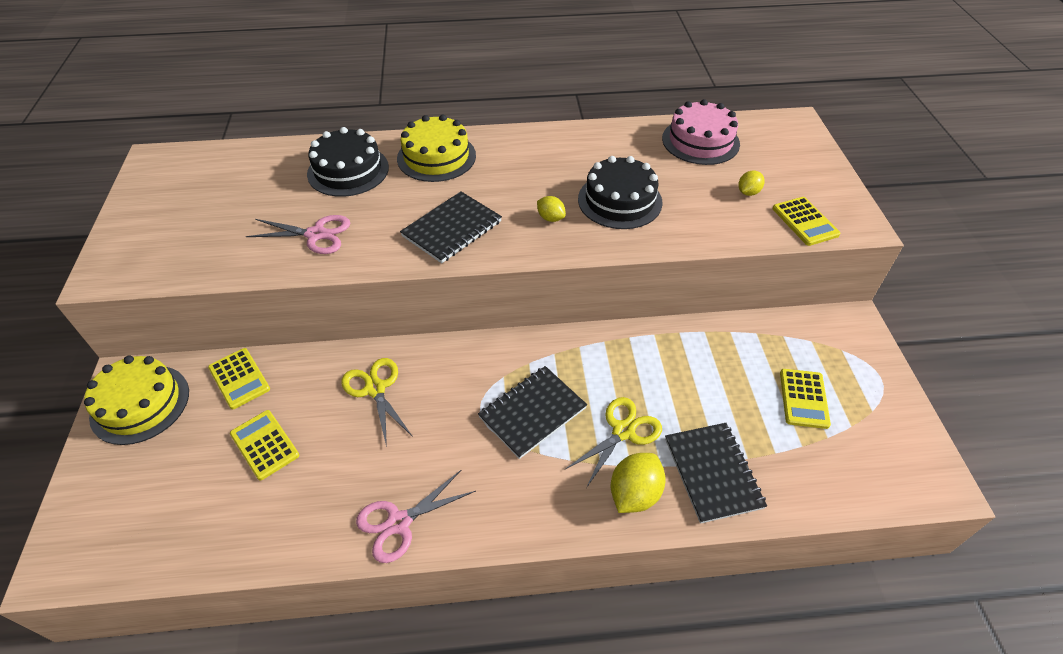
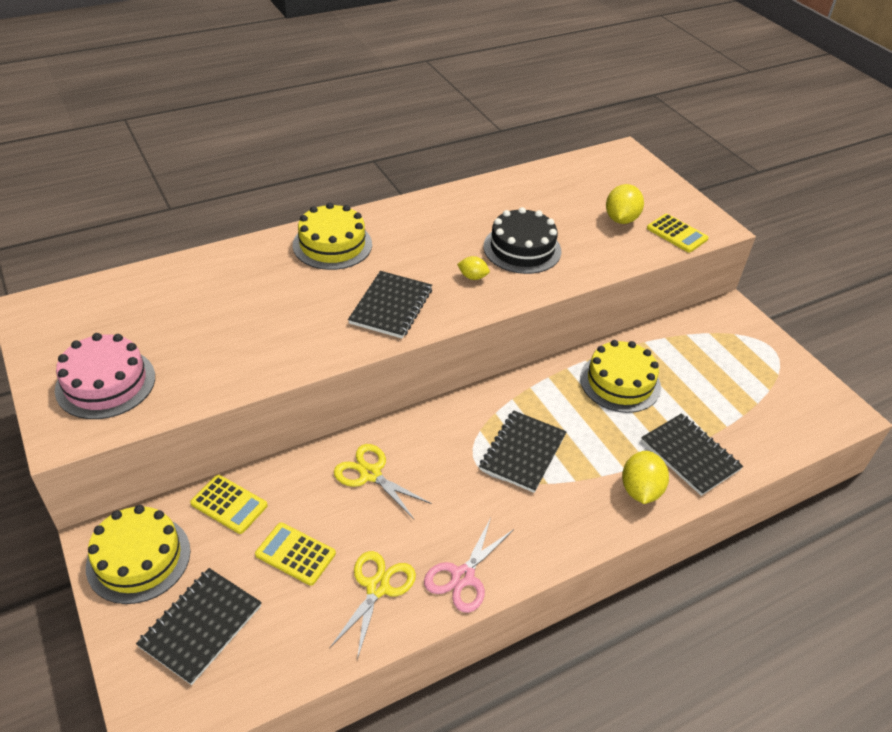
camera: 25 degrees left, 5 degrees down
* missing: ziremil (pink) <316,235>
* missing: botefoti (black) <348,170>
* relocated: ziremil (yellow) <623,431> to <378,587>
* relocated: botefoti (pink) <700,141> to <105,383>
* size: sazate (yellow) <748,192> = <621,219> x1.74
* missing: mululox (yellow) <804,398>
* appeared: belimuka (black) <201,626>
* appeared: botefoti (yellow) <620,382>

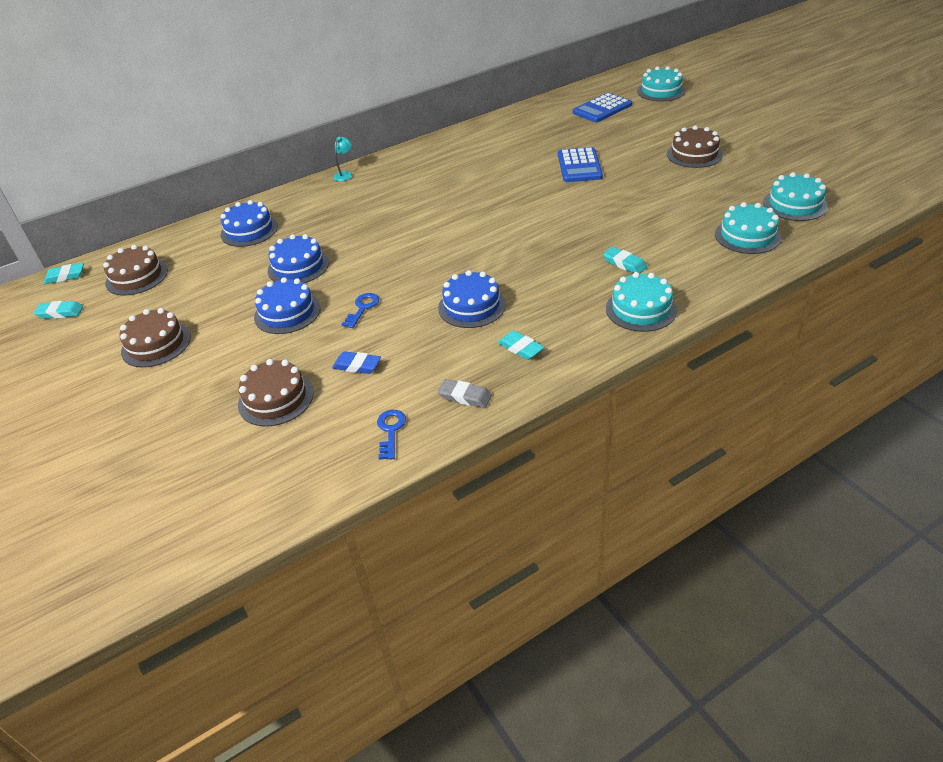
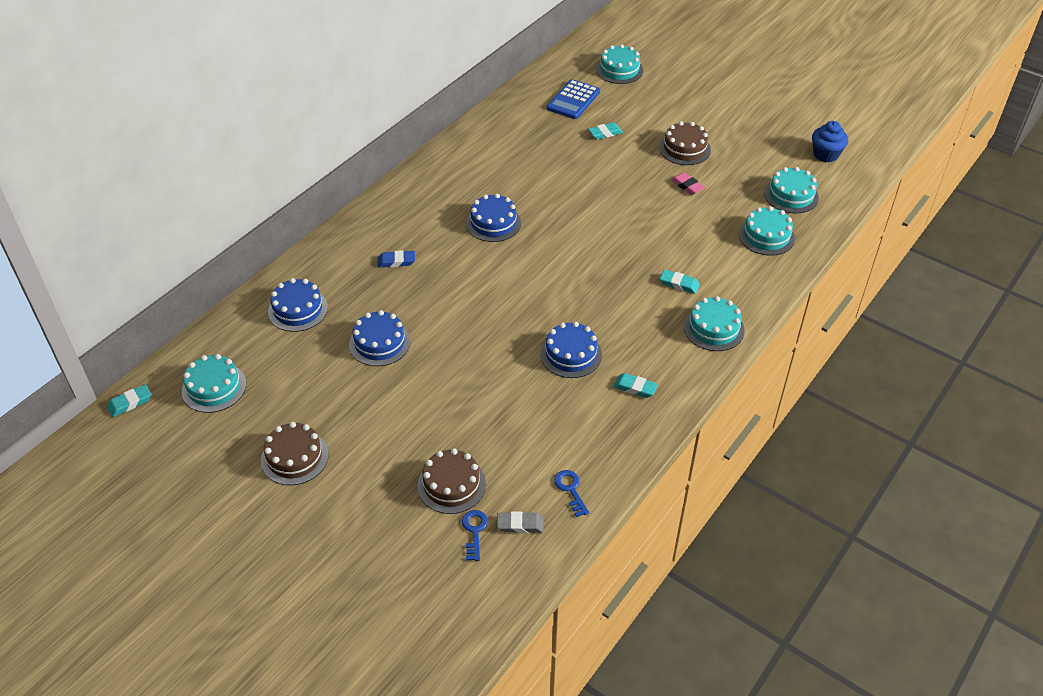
camera: 25 degrees left, 5 degrees up
* relocated: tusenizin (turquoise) <60,313> to <605,133>
* colour: botefoti (brown) <137,277> to botefoti (turquoise) <214,387>
* relocated: botefoti (blue) <287,312> to <493,223>
* relocated: tusenizin (blue) <357,366> to <396,261>
* missing: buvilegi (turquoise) <345,174>
* relocated: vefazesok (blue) <362,308> to <474,531>
* relocated: tusenizin (grey) <465,397> to <520,525>
* missing: mululox (blue) <579,166>
* appeared: tusenizin (pink) <687,186>
* appeared: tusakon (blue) <825,154>

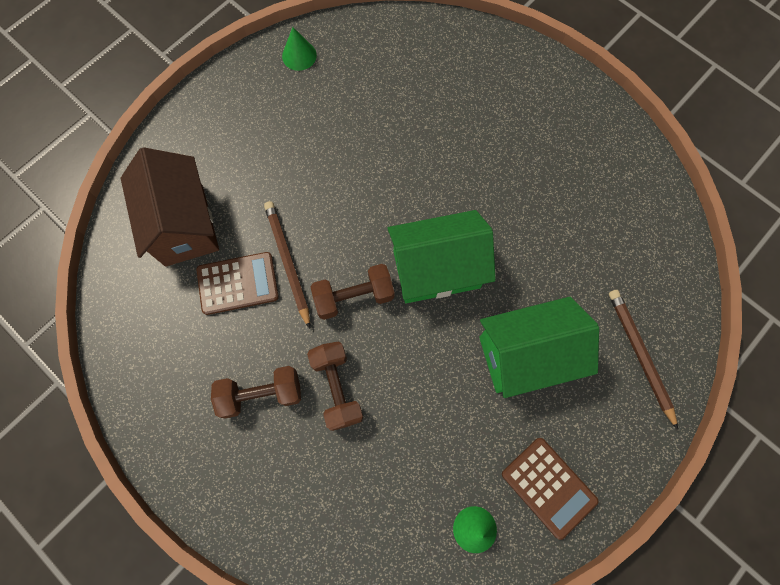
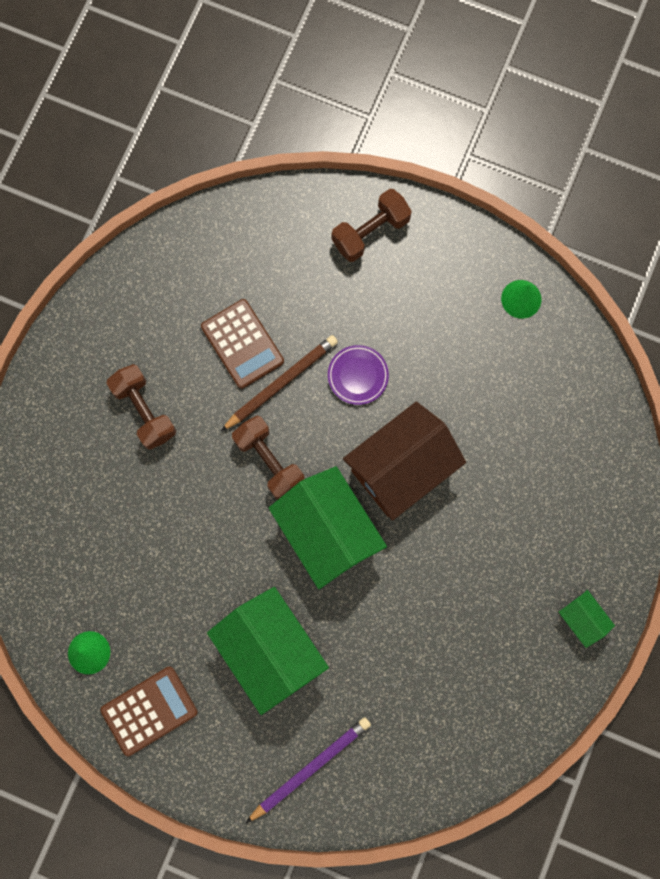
camera: 70 degrees right, 5 degrees up
* relocated: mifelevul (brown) <184,225> to <401,468>
* relocated: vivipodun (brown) <337,388> to <370,232>
* spun: mululox (brown) <548,487> = <149,711> 150 degrees counterclockwise
* colour: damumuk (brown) <640,355> to damumuk (purple) <310,768>
* appeared: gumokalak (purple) <358,376>
* appeared: mifelevul (green) <581,619>

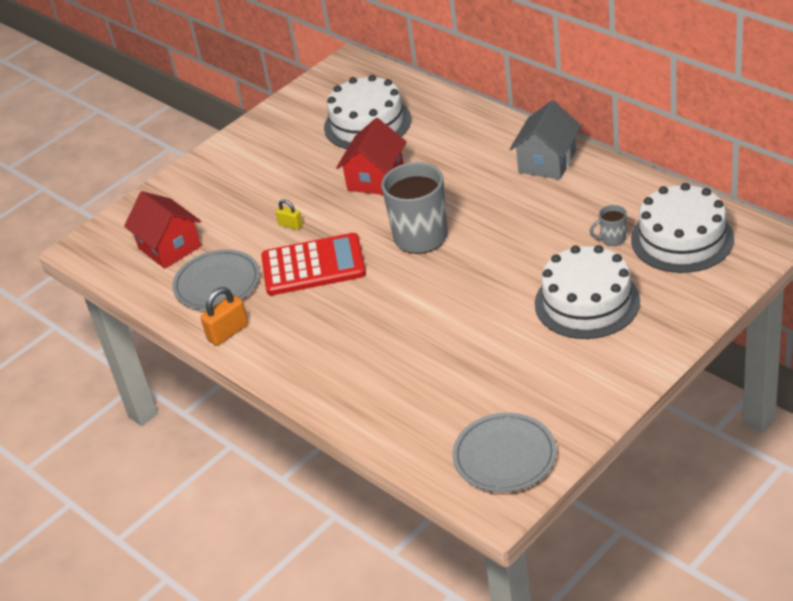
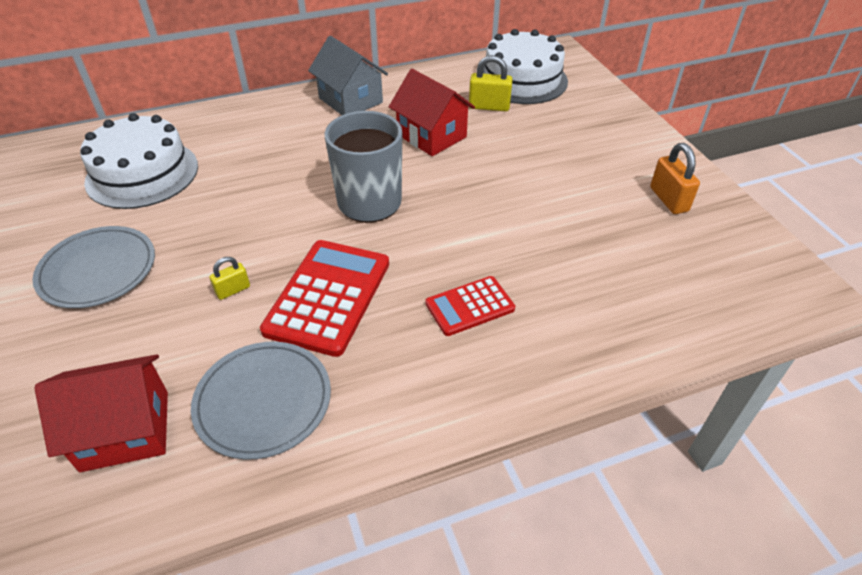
camera: 70 degrees left, 5 degrees up
* relocated: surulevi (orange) <228,332> to <668,199>
* relocated: mifelevul (red) <375,178> to <431,136>
* relocated: gumokalak (grey) <504,456> to <98,270>
* missing: botefoti (white) <587,302>
* exchanged: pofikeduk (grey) <612,238> to surulevi (yellow) <489,107>
* appeared: mululox (red) <470,306>

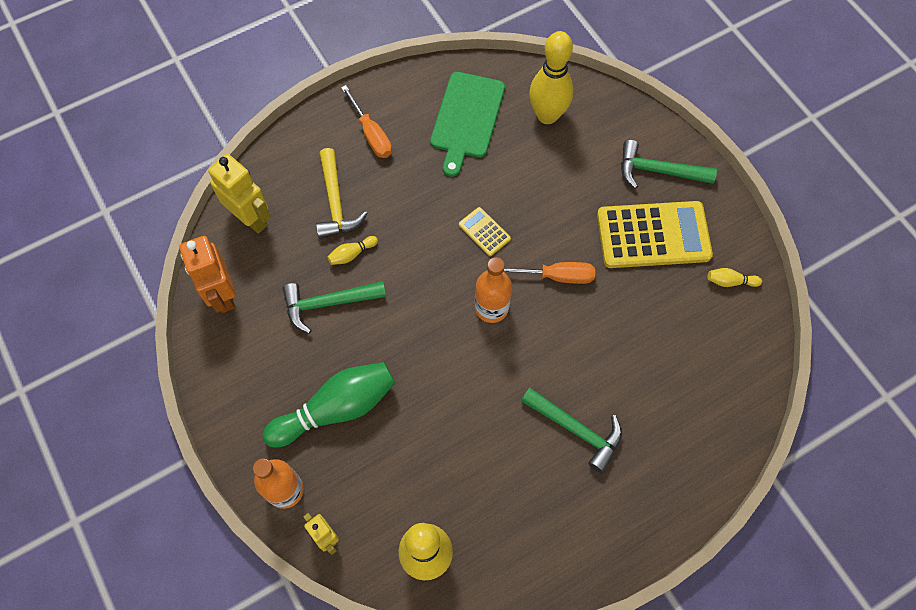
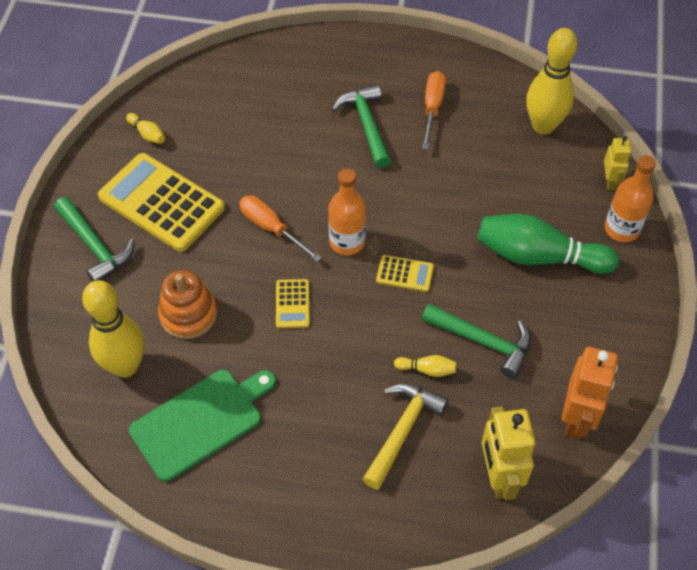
camera: 140 degrees left, 10 degrees down
* relocated: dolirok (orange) <371,134> to <432,108>
* appeared: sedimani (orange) <188,314>
* appeared: mululox (yellow) <405,274>

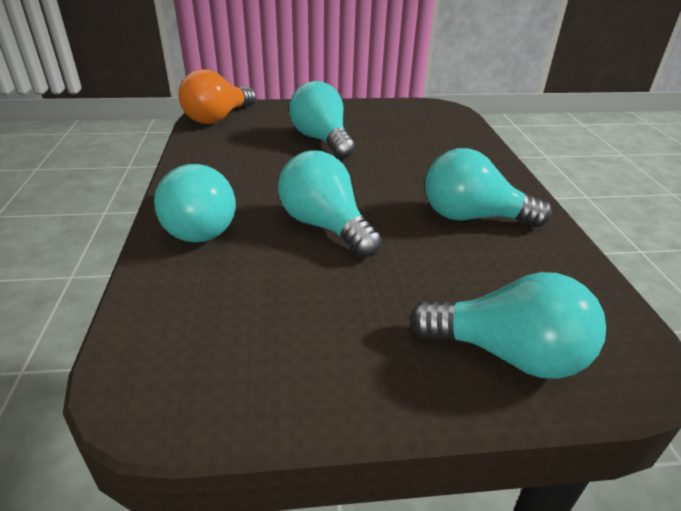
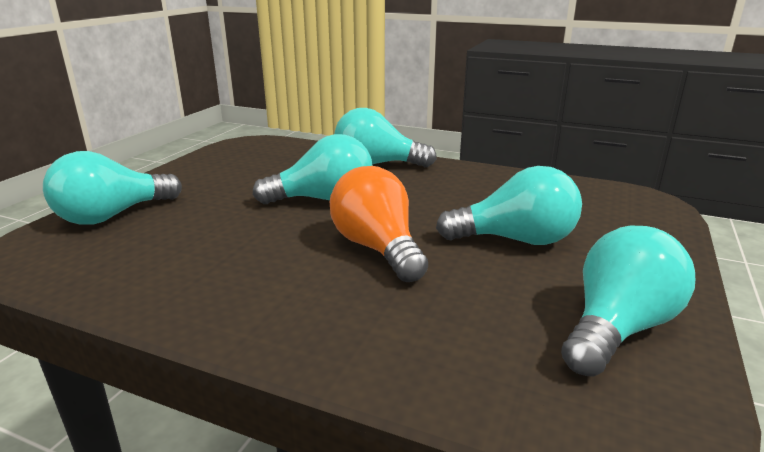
camera: 120 degrees right, 10 degrees down
* relocated: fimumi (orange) <218,118> to <377,248>
* relocated: fimumi (turquoise) <472,217> to <617,328>

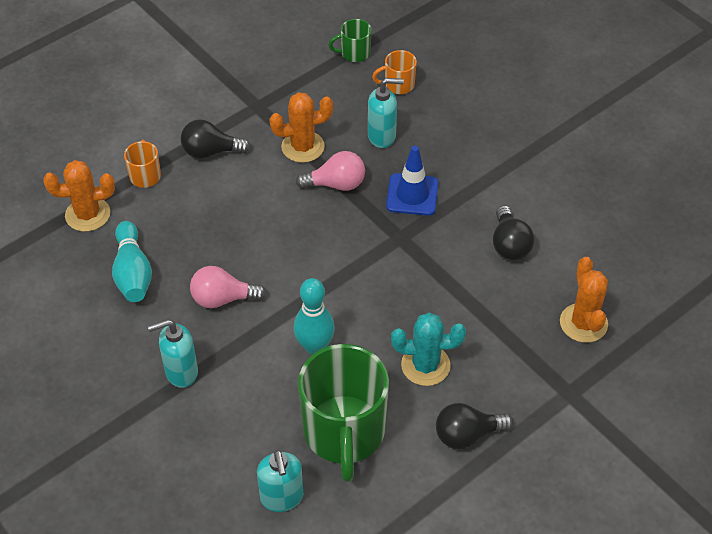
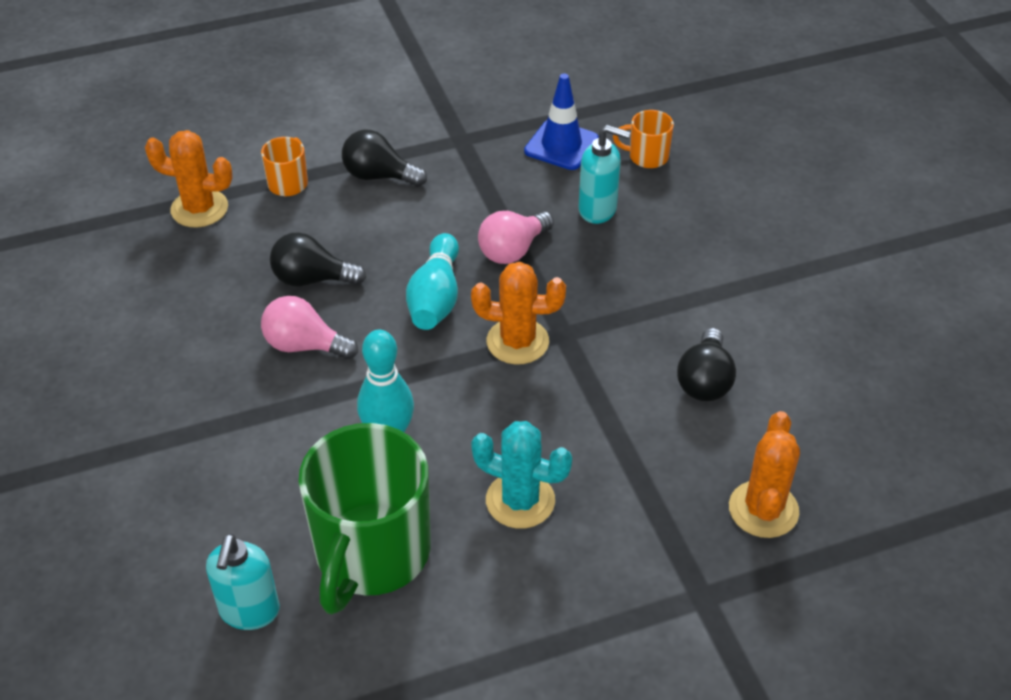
camera: 20 degrees right, 5 degrees down
* relocated: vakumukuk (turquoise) <133,272> to <435,297>
* missing: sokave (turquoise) <181,372>
* relocated: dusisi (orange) <303,147> to <517,342>
* spun: fimumi (pink) <336,184> = <513,250> 120 degrees clockwise
* missing: pofikeduk (green) <354,53>
* relocated: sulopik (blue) <412,195> to <561,145>
* relocated: fimumi (black) <467,435> to <312,279>

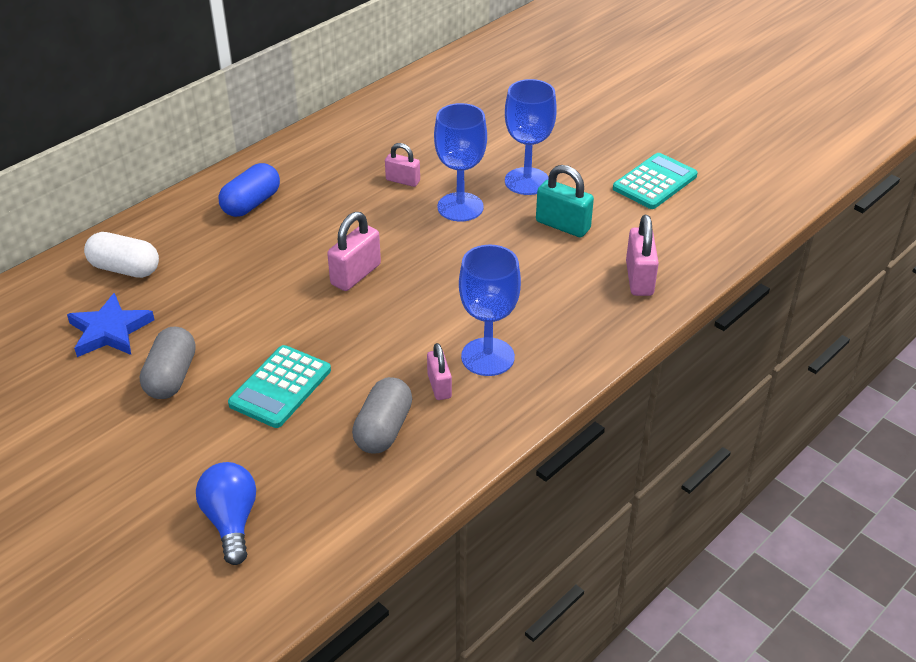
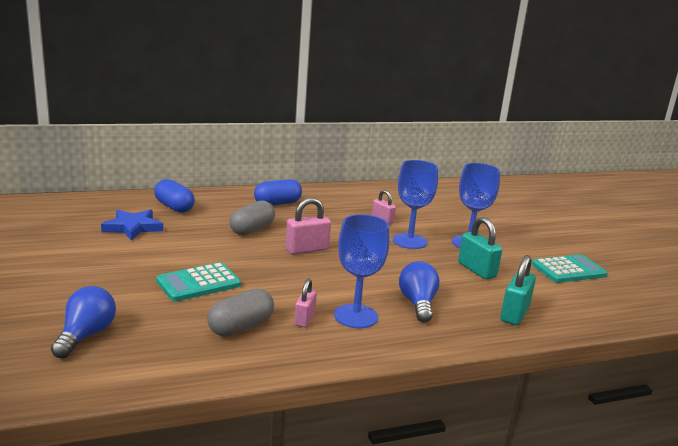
camera: 25 degrees right, 20 degrees down
* colour: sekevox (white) <125,269> to sekevox (blue) <174,207>
* relocated: sekevox (grey) <171,377> to <252,229>
* colour: surulevi (pink) <639,278> to surulevi (turquoise) <514,314>
* appeared: fimumi (blue) <418,303>

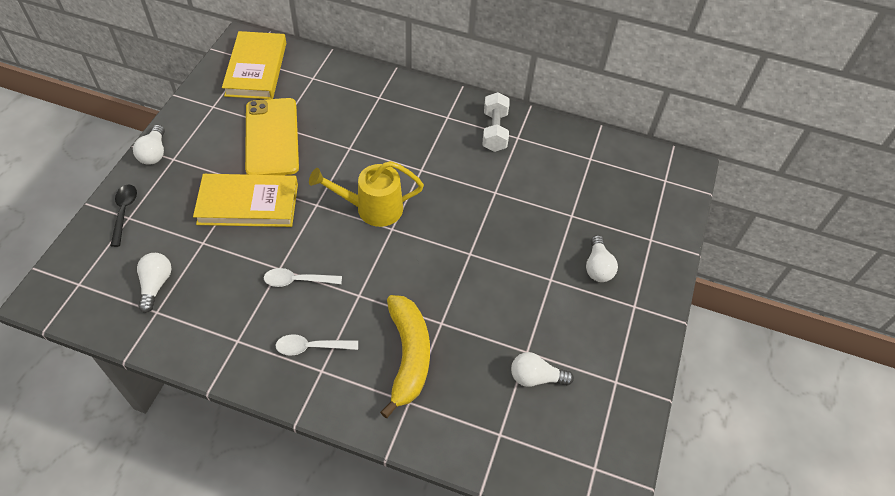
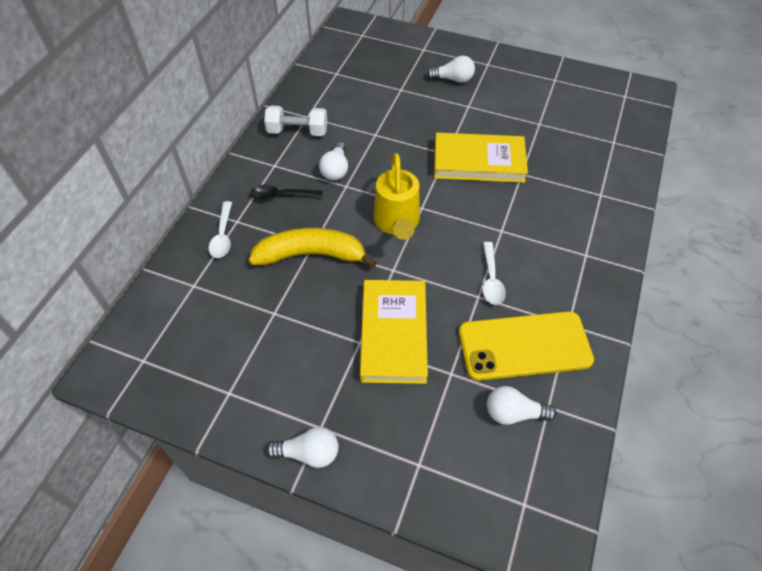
camera: 85 degrees left, 0 degrees up
* relocated: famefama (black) <124,212> to <281,196>
* relocated: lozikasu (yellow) <256,69> to <478,162>
* relocated: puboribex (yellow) <272,137> to <524,346>
* relocated: famefama (white) <311,347> to <223,236>
* relocated: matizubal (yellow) <408,356> to <311,255>
* relocated: fimumi (white) <536,377> to <335,169>

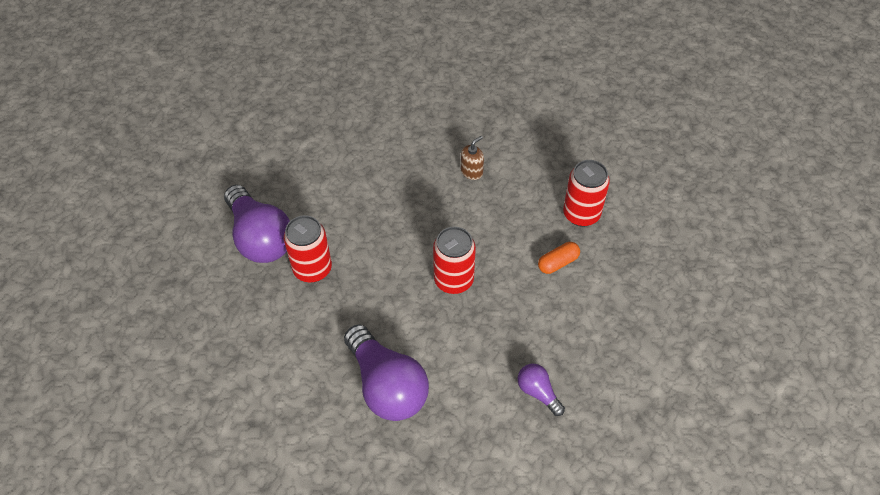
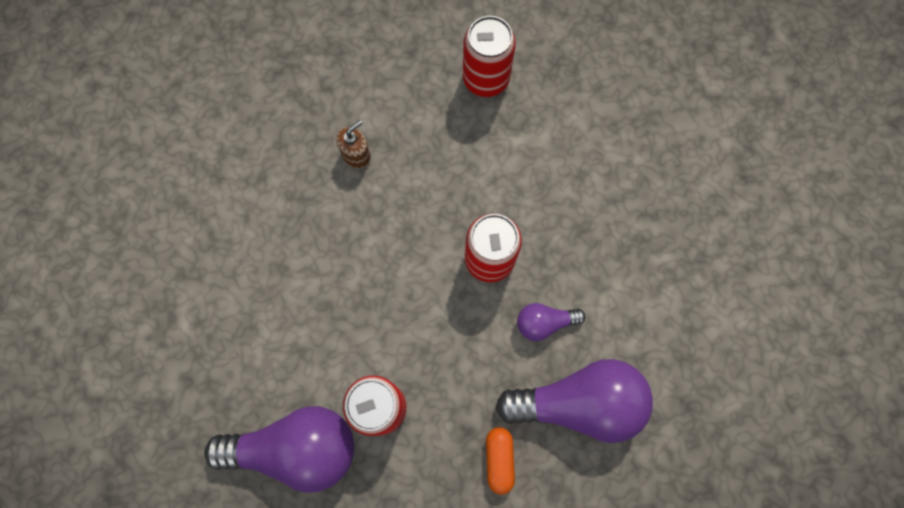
camera: 60 degrees left, 20 degrees up
* spun: sokave (brown) <471,171> = <356,155> 60 degrees clockwise
* relocated: fimumi (purple) <538,392> to <544,322>
* relocated: sekevox (orange) <558,263> to <499,460>

